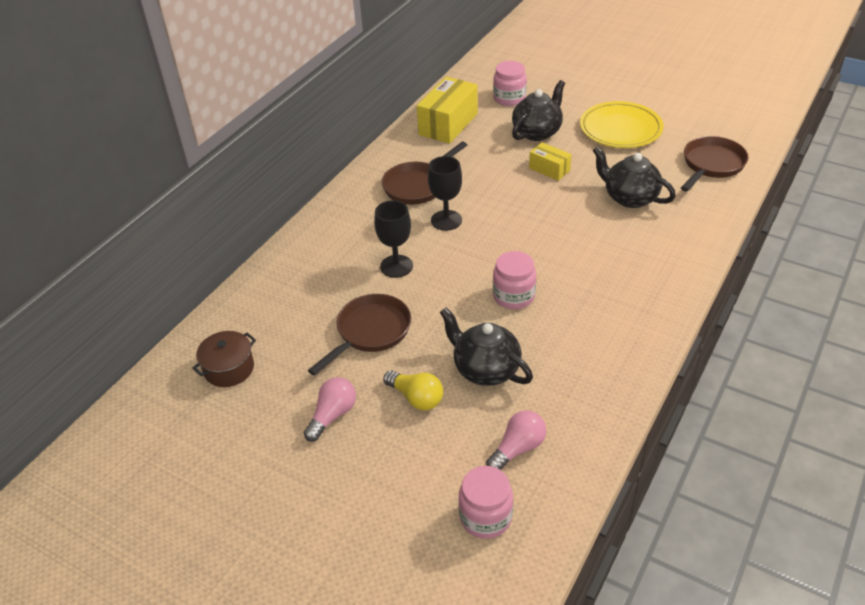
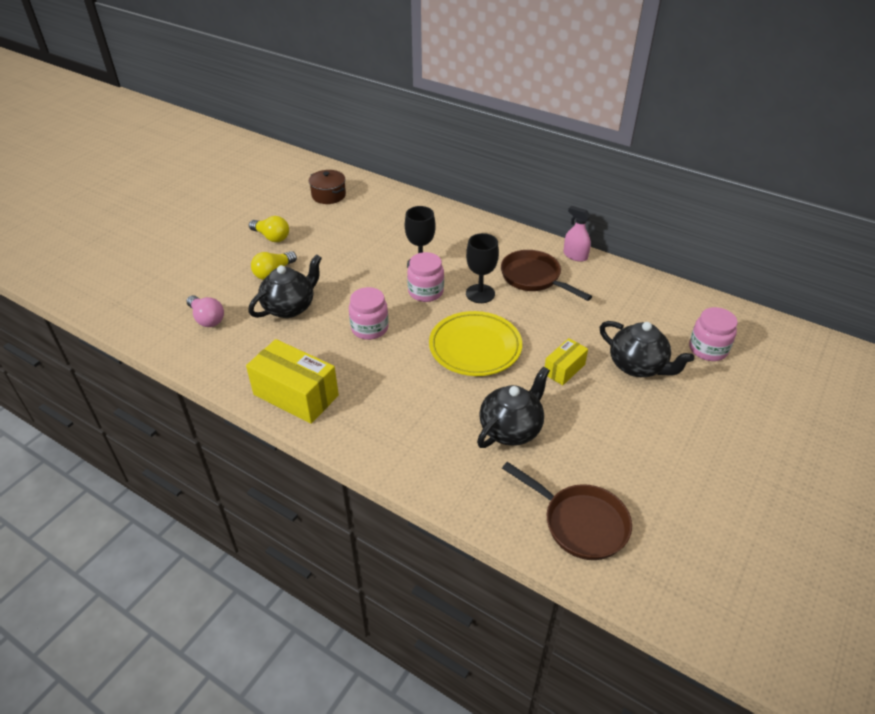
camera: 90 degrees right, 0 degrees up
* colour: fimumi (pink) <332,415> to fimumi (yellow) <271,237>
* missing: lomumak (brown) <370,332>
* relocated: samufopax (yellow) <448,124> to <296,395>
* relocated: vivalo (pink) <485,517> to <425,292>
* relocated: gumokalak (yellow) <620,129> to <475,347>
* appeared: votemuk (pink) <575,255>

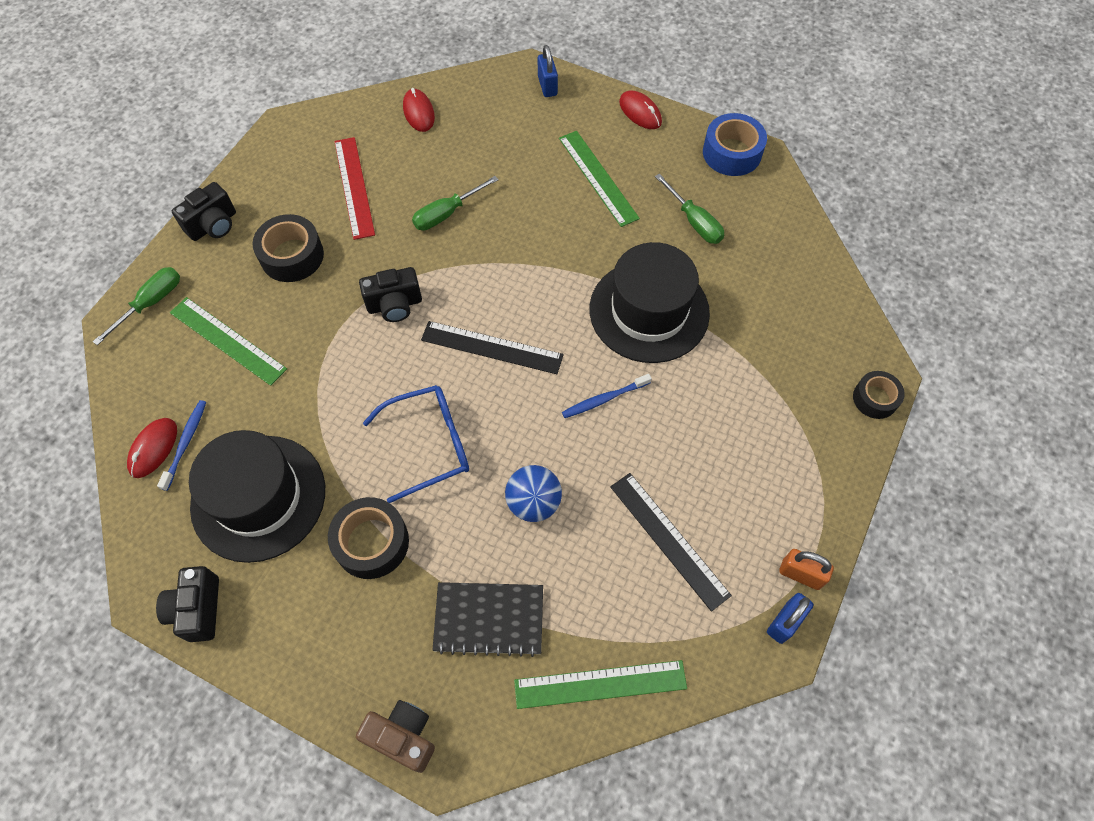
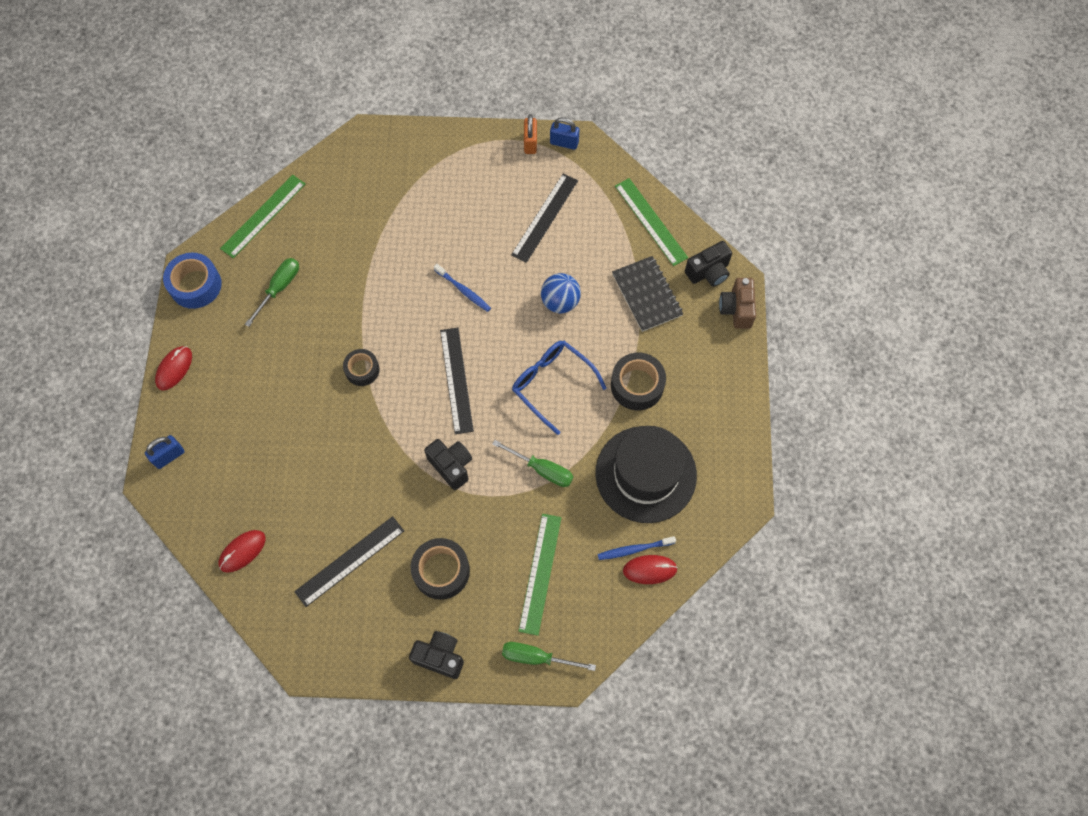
camera: 115 degrees left, 5 degrees up
* relocated: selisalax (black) <198,609> to <708,272>
* colour: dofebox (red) <354,187> to dofebox (black) <350,561>
* relocated: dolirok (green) <447,213> to <542,469>
* relocated: dofebox (green) <598,178> to <263,216>
* missing: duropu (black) <649,311>
* relocated: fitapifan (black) <875,398> to <362,370>

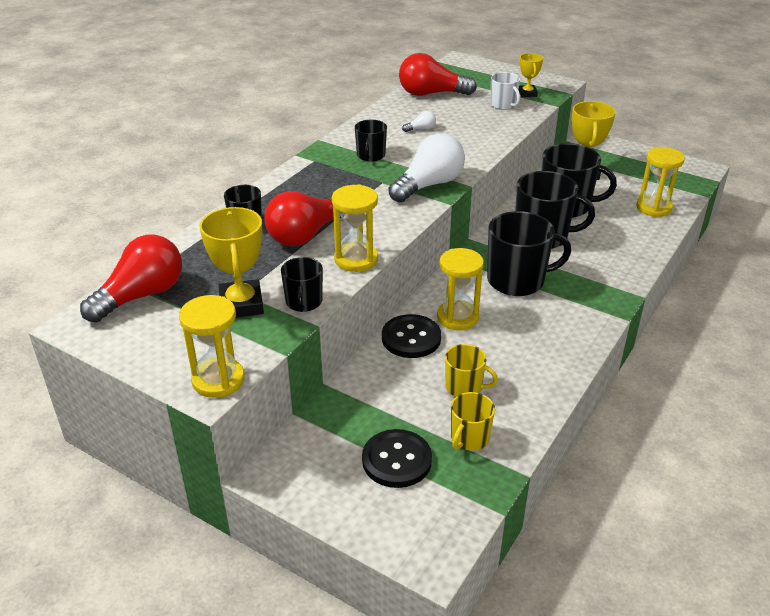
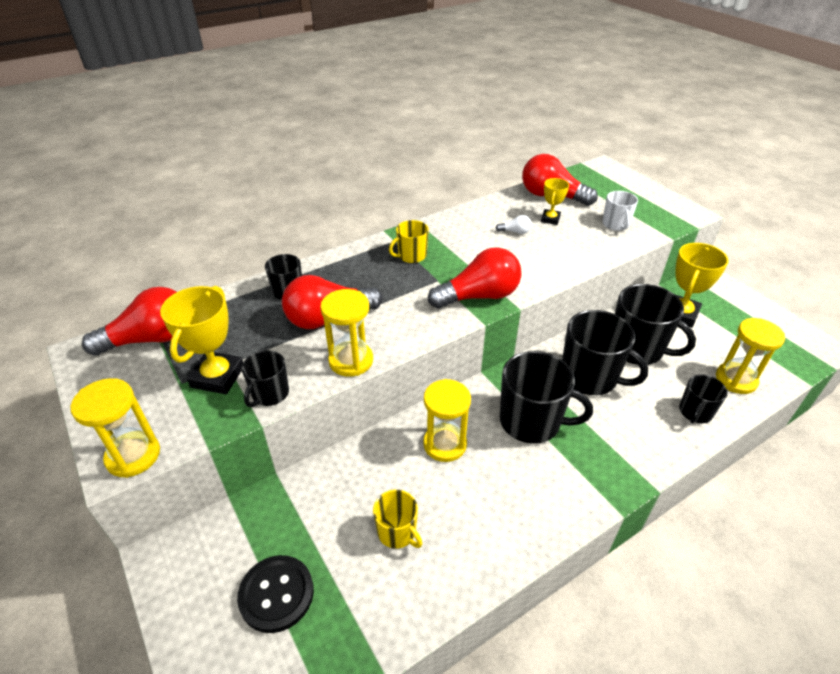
camera: 25 degrees right, 5 degrees up
* relocated: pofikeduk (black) <371,156> to <695,412>
* missing: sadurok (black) <411,338>
* colour: fimumi (white) <429,185> to fimumi (red) <479,296>
* relocated: pofikeduk (yellow) <469,438> to <411,256>
* relocated: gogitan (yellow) <527,93> to <550,219>

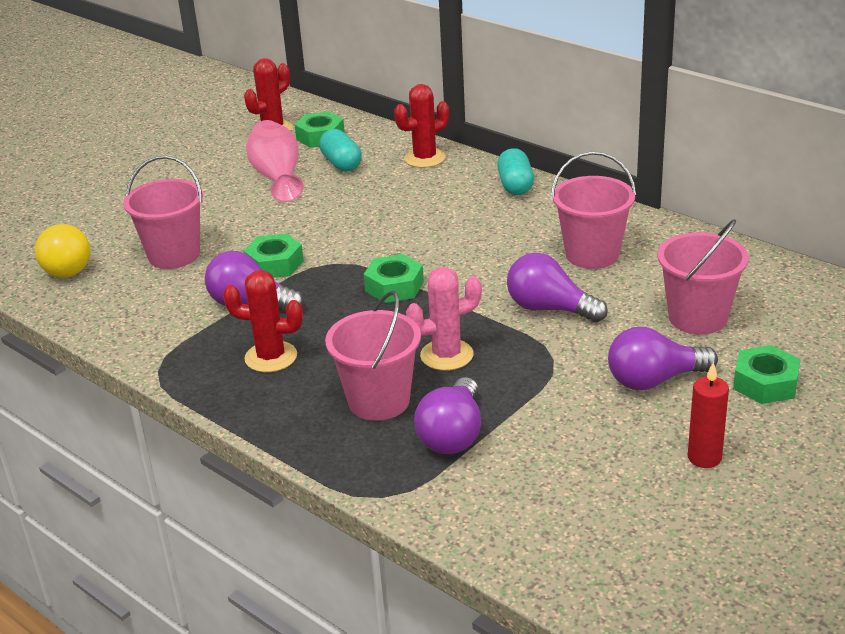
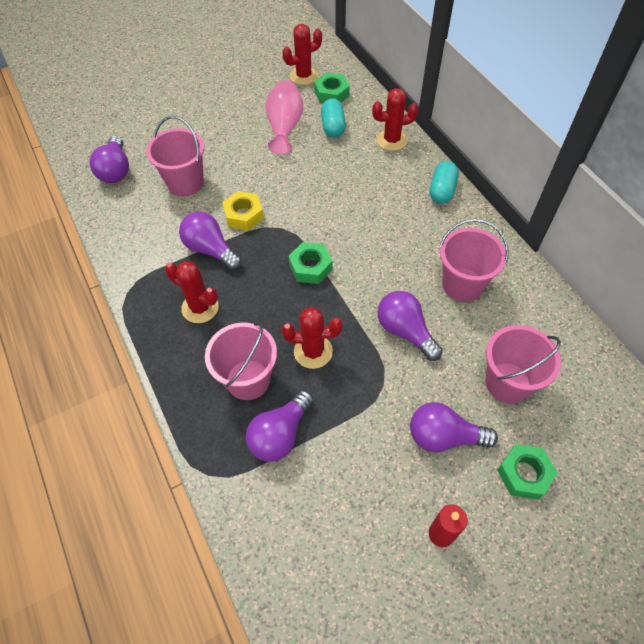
camera: 20 degrees right, 25 degrees up
* colour: fimumi (yellow) <64,266> to fimumi (purple) <115,170>
* colour: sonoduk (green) <274,264> to sonoduk (yellow) <243,215>
* colour: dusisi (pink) <446,355> to dusisi (red) <313,351>

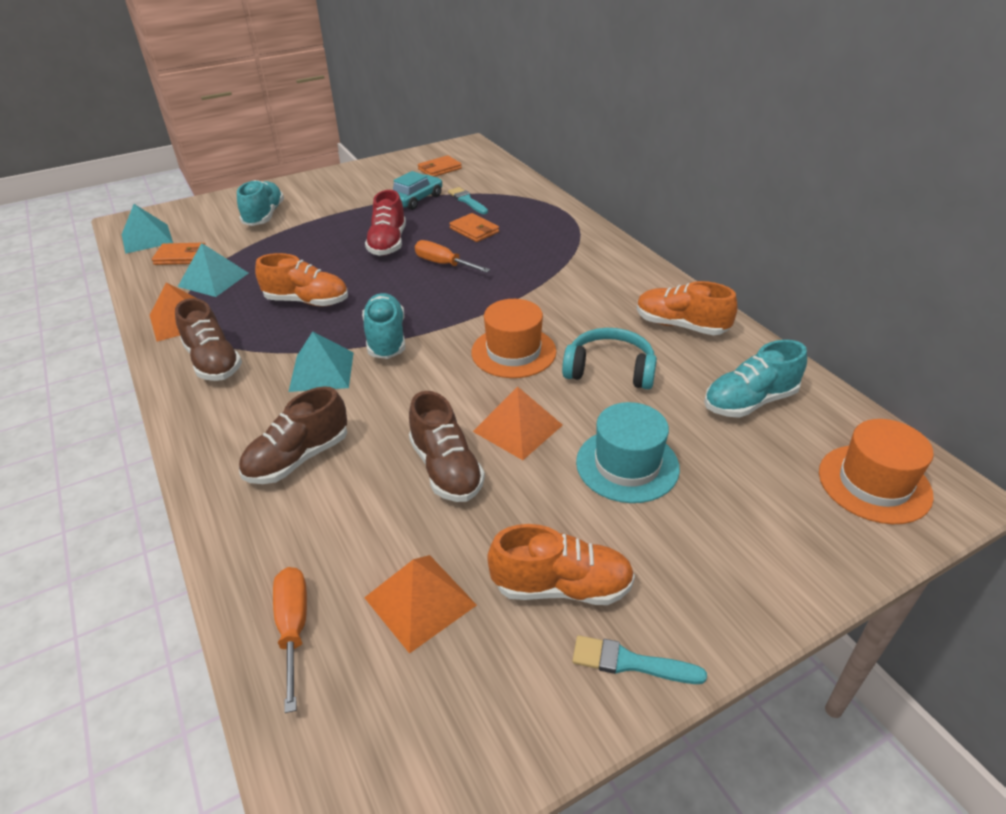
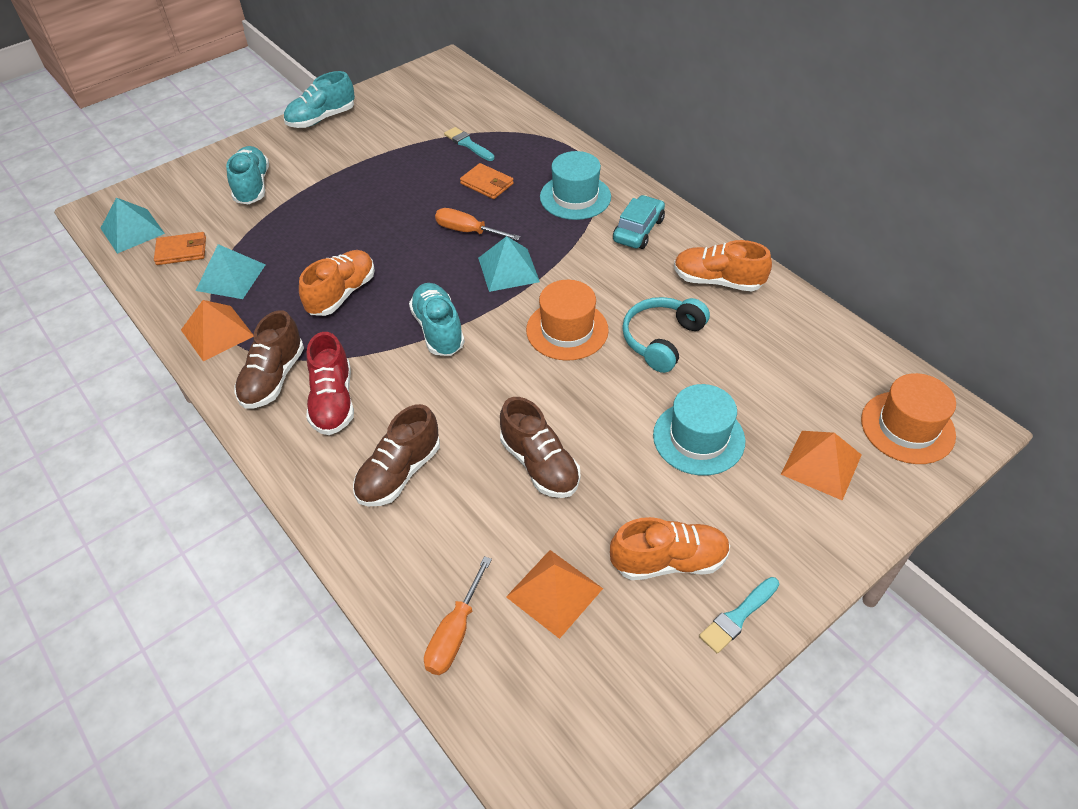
camera: 10 degrees left, 10 degrees up
* spun: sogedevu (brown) <213,362> = <273,378> 60 degrees clockwise
* spun: sogedevu (orange) <307,301> = <342,294> 60 degrees counterclockwise
* spun: dolirok (orange) <293,628> = <455,633> 135 degrees counterclockwise
* relocated: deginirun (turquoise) <321,371> to <508,269>
* relocated: sogedevu (red) <388,243> to <333,401>
* relocated: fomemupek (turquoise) <416,200> to <638,230>
* missing: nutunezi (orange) <439,169>
* relocated: deginirun (orange) <518,428> to <821,464>
* spun: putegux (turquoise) <609,370> = <662,340> 60 degrees counterclockwise
* spun: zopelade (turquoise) <630,662> = <738,617> 45 degrees counterclockwise
* relocated: sogedevu (turquoise) <749,402> to <321,119>
* appeared: duropu (turquoise) <575,197>

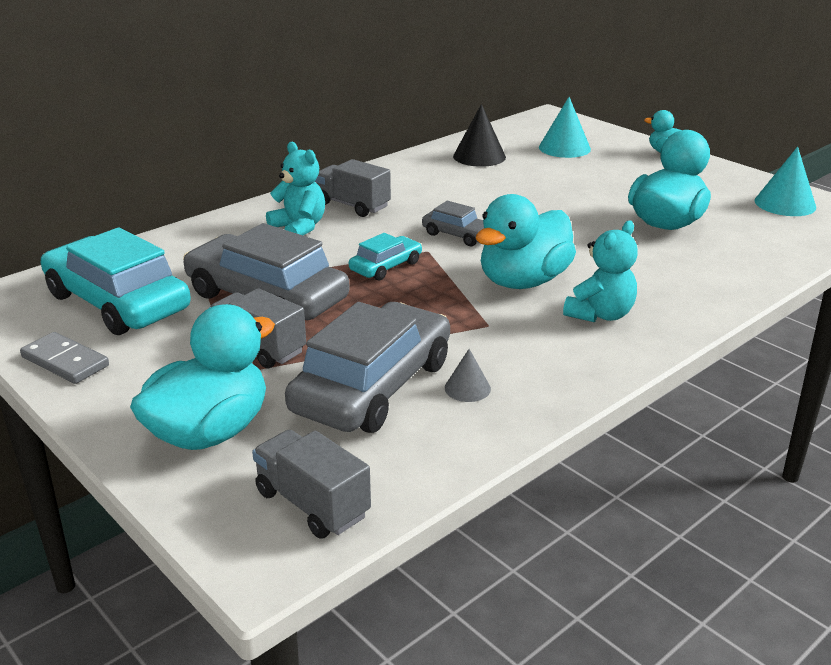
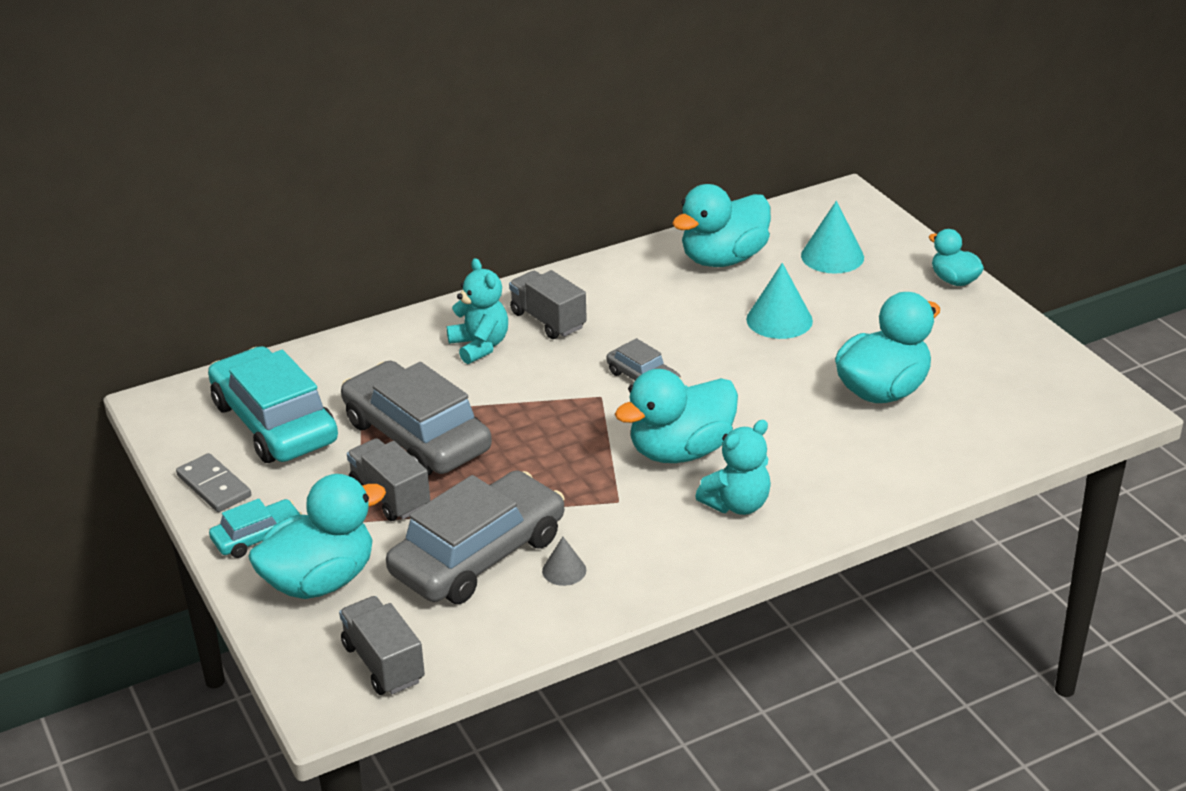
camera: 15 degrees right, 5 degrees up
* relocated: fomemupek (turquoise) <386,266> to <257,537>
* exchanged: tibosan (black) <479,156> to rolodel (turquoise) <723,259>
* relocated: tibosan (turquoise) <785,204> to <779,320>

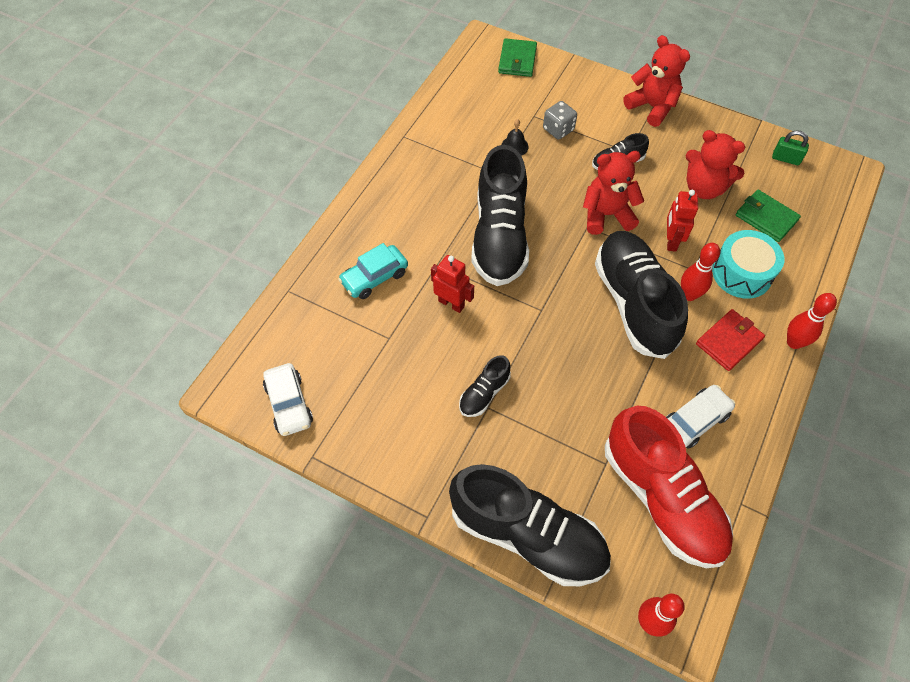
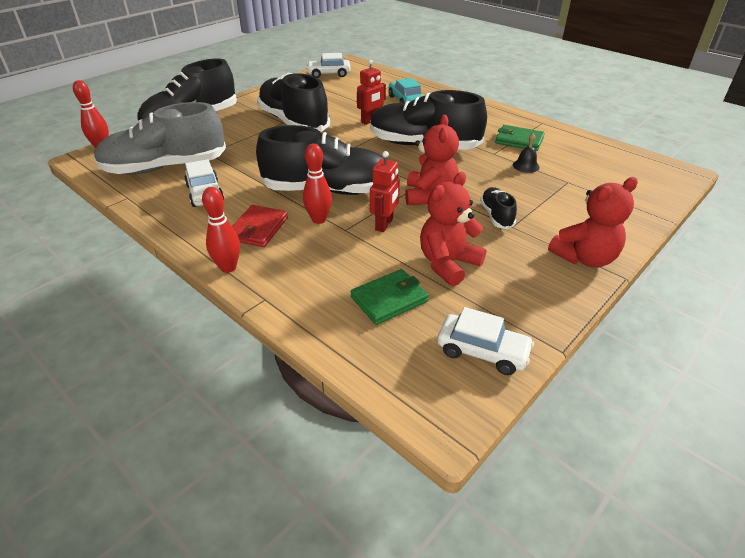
camera: 105 degrees right, 20 degrees down
* size: sogedevu (black) <484,393> = <293,122> x2.21
* relocated: nutunezi (green) <517,60> to <519,140>
* missing: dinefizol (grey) <558,129>
* colour: sogedevu (red) <662,498> to sogedevu (grey) <165,167>
* spun: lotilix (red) <671,241> = <384,224> 90 degrees clockwise
* spun: nutunezi (red) <729,341> = <258,229> 45 degrees clockwise
* missing: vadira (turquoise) <742,273>
* exchanged: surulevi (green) <786,159> to fomemupek (white) <482,351>

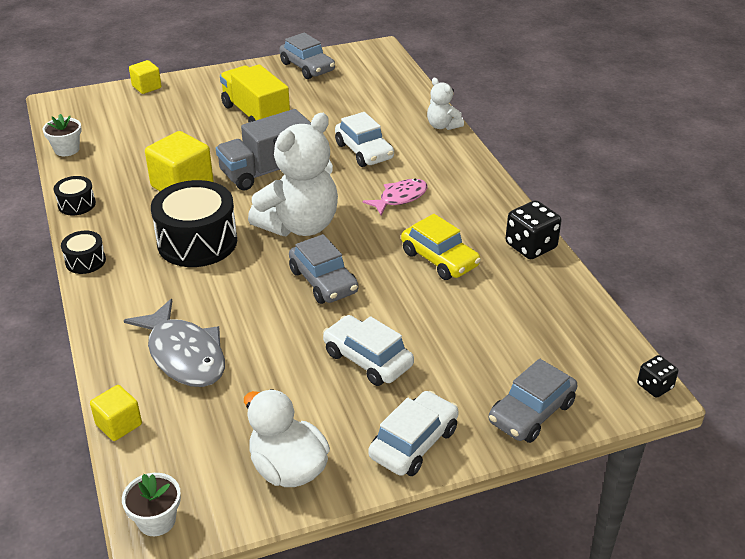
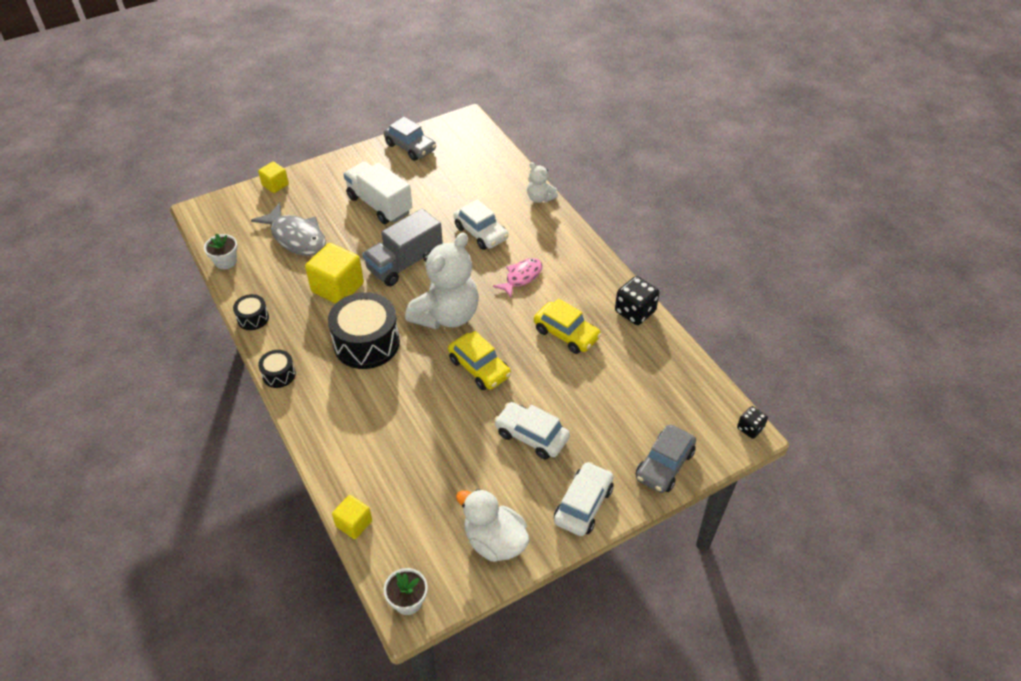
camera: 10 degrees left, 10 degrees up
* relocated: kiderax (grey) <184,355> to <296,237>
* colour: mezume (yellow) <256,115> to mezume (white) <379,205>
* colour: fomemupek (grey) <323,281> to fomemupek (yellow) <479,368>

